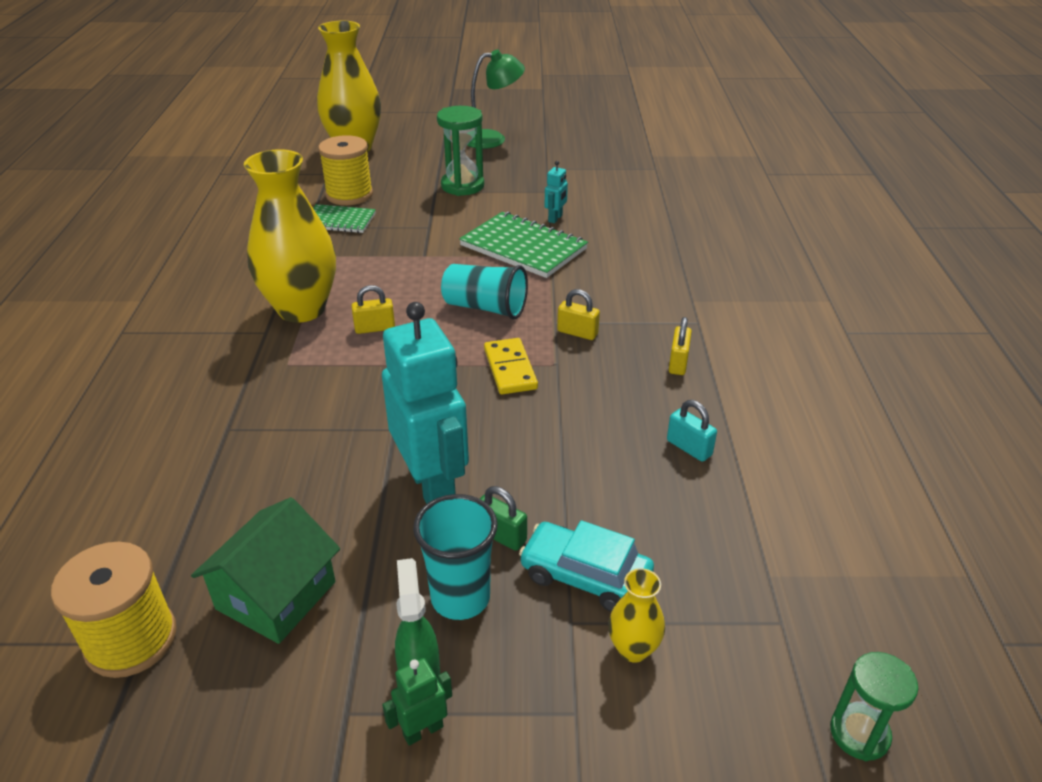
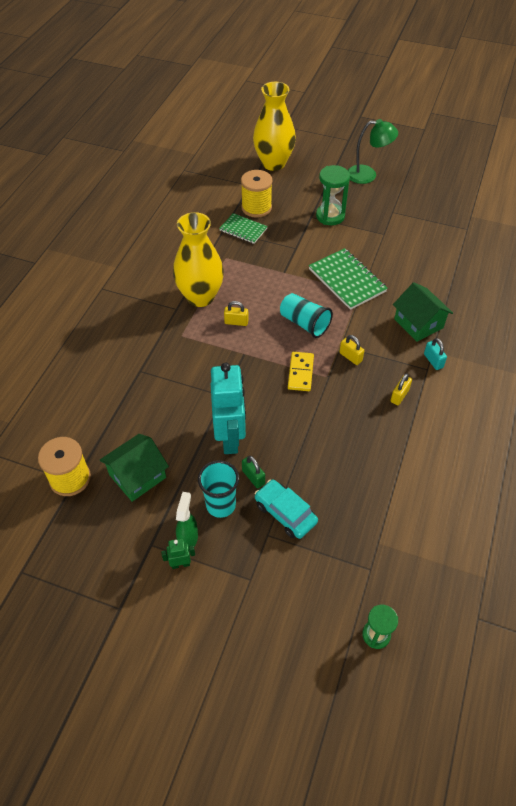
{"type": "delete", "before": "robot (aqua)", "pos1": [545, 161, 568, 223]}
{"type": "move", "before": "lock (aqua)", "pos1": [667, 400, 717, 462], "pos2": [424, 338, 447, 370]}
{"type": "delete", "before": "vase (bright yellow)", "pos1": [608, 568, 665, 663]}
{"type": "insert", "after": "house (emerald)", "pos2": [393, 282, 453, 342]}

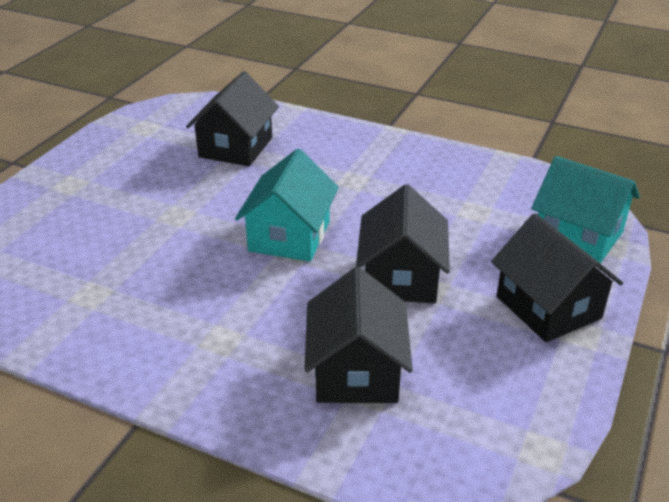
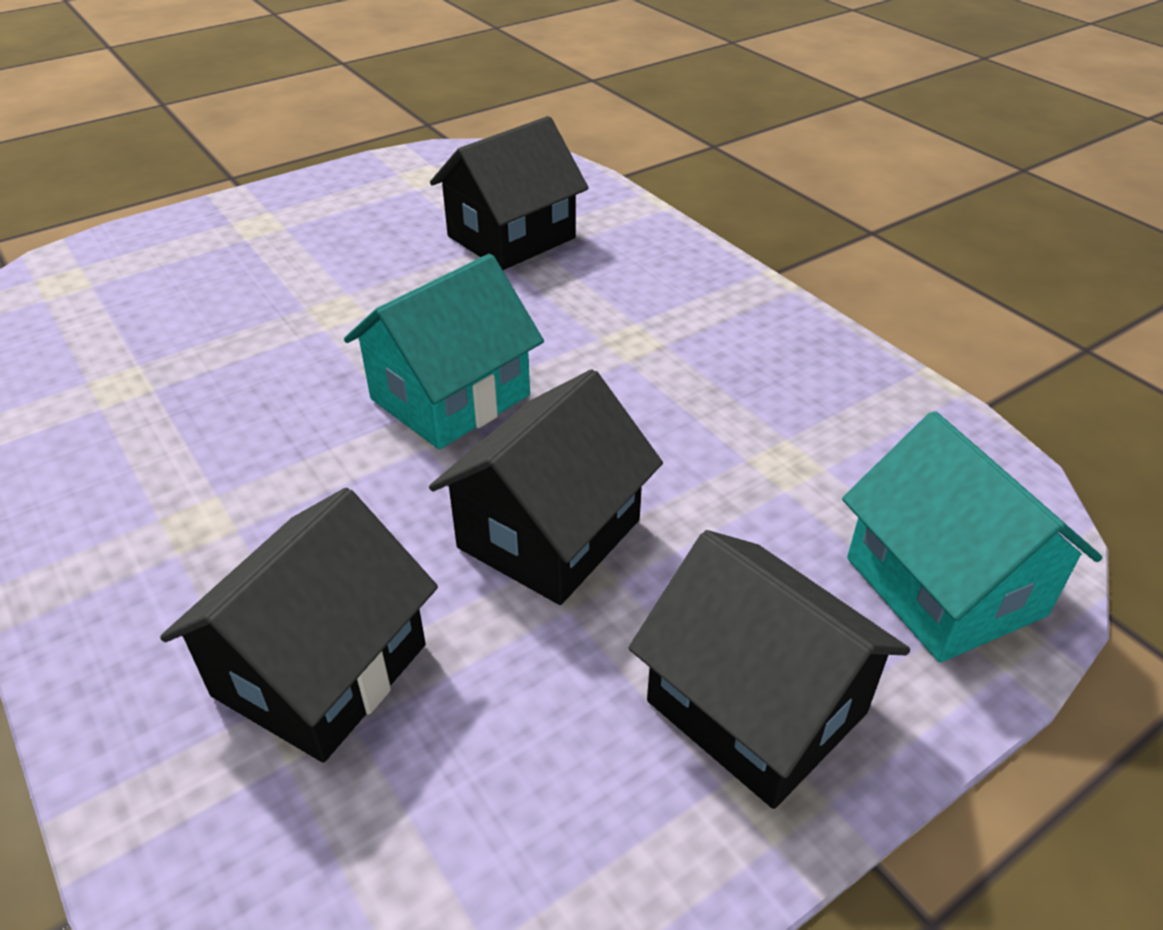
{"type": "rotate", "before": "house (ebony)", "pos1": [491, 213, 623, 342], "pos2": [629, 530, 910, 809], "turn": -45}

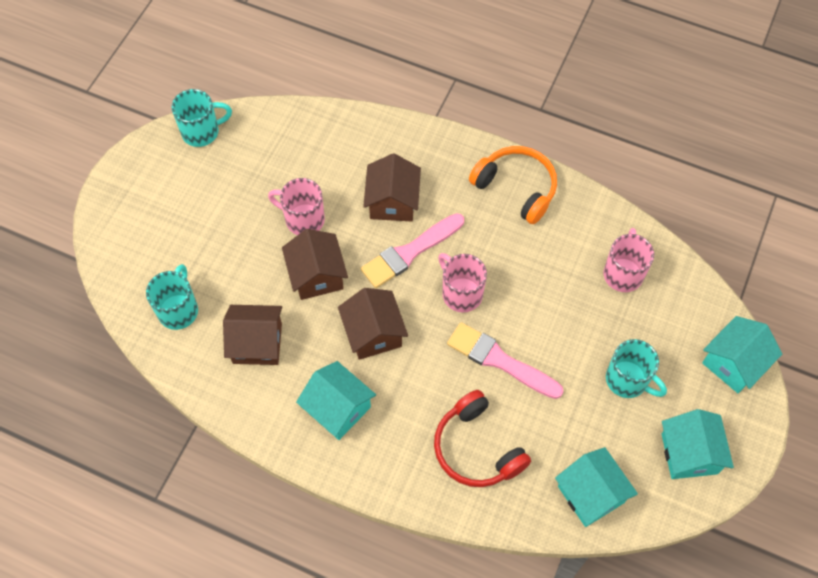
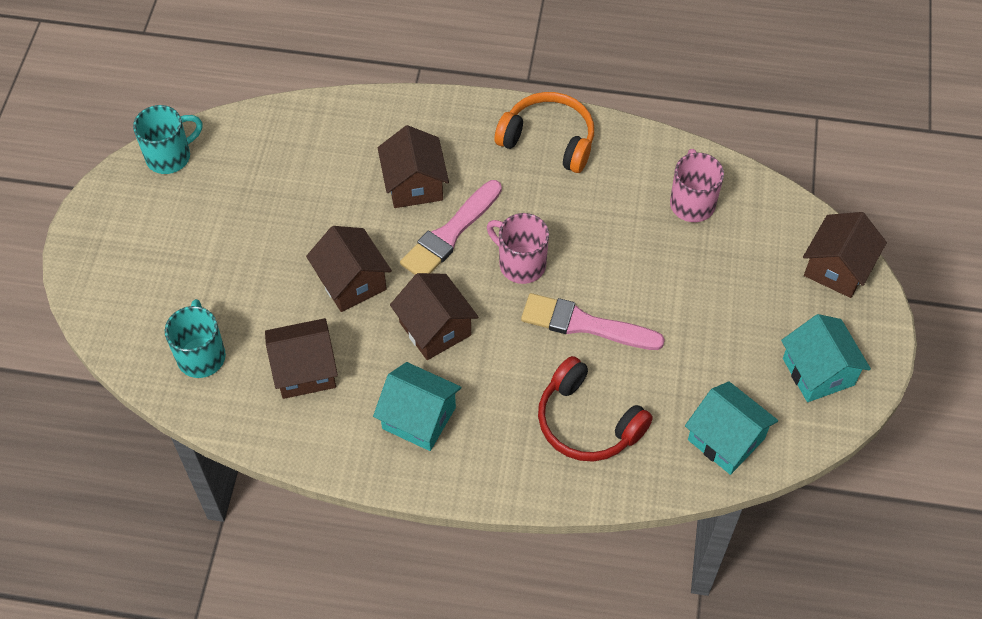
{"type": "delete", "before": "mug (rosy)", "pos1": [268, 178, 325, 235]}
{"type": "recolor", "before": "house (aqua)", "after": "house (brown)", "pos1": [702, 316, 782, 393], "pos2": [803, 212, 887, 298]}
{"type": "delete", "before": "mug (aqua)", "pos1": [606, 339, 667, 398]}

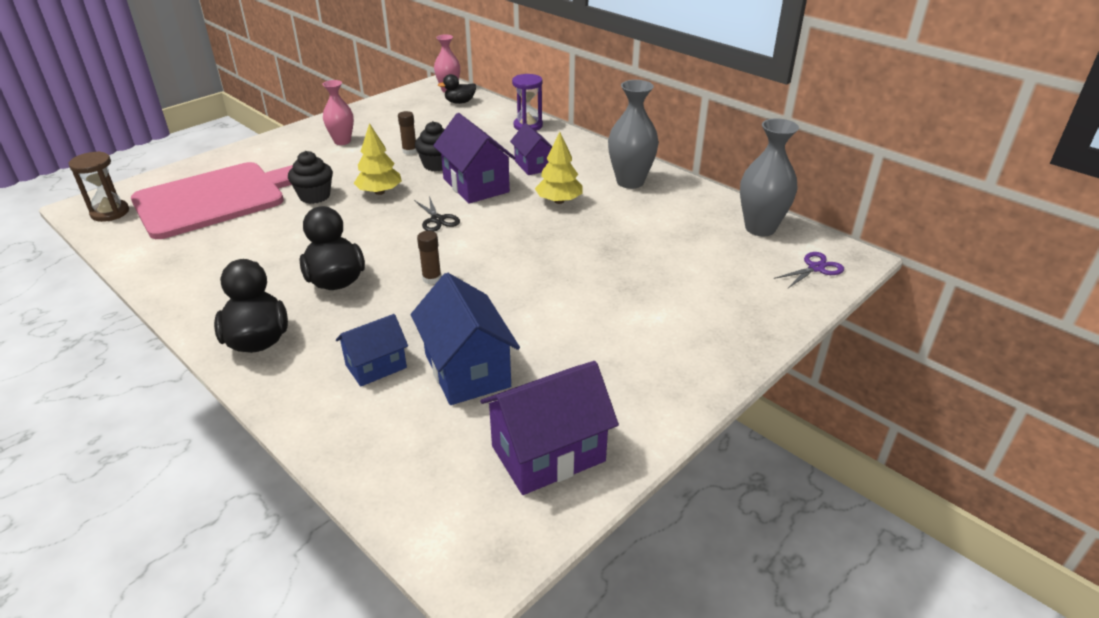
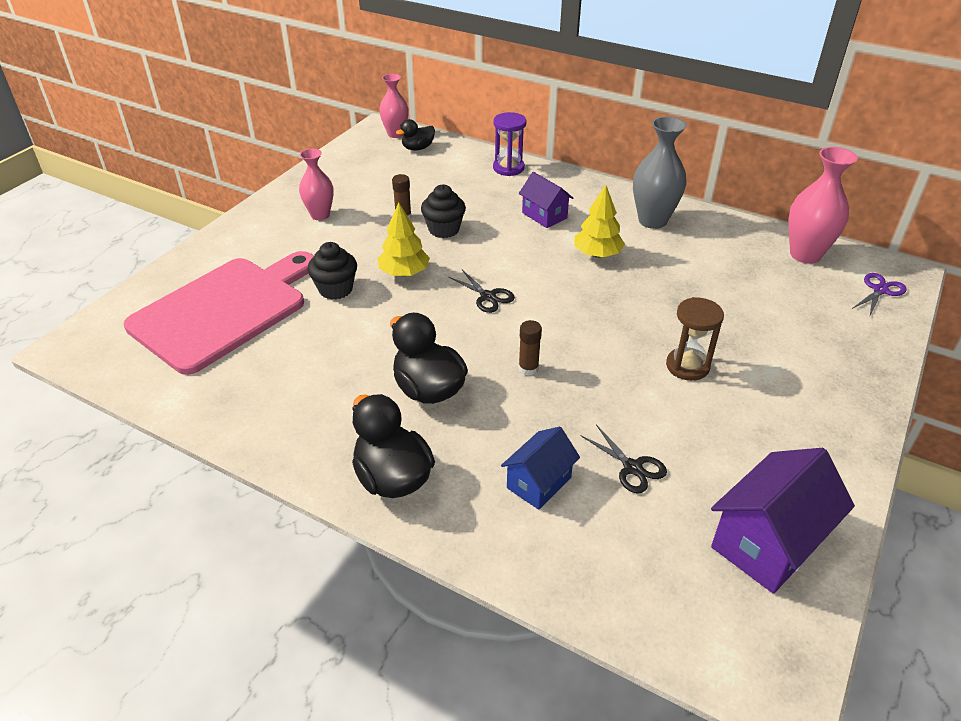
{"type": "delete", "before": "house (violet)", "pos1": [433, 113, 516, 204]}
{"type": "recolor", "before": "vase (grey)", "after": "vase (rosy)", "pos1": [740, 118, 799, 236], "pos2": [788, 147, 858, 264]}
{"type": "move", "before": "sandglass (brown)", "pos1": [69, 151, 129, 222], "pos2": [666, 297, 724, 381]}
{"type": "replace", "before": "house (blue)", "after": "scissors (ebony)", "pos1": [411, 273, 520, 405], "pos2": [581, 425, 667, 493]}

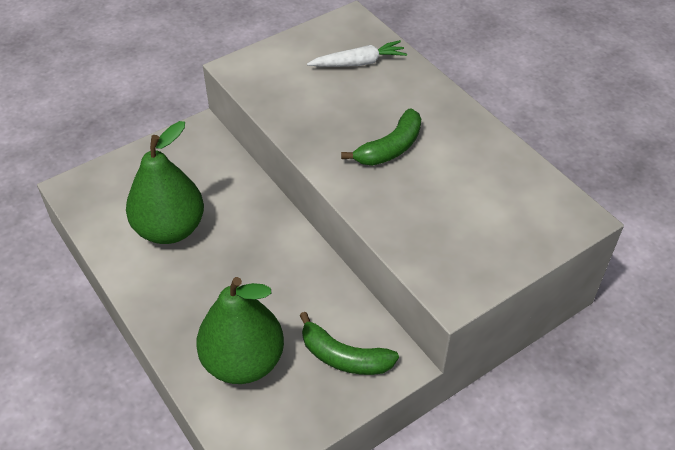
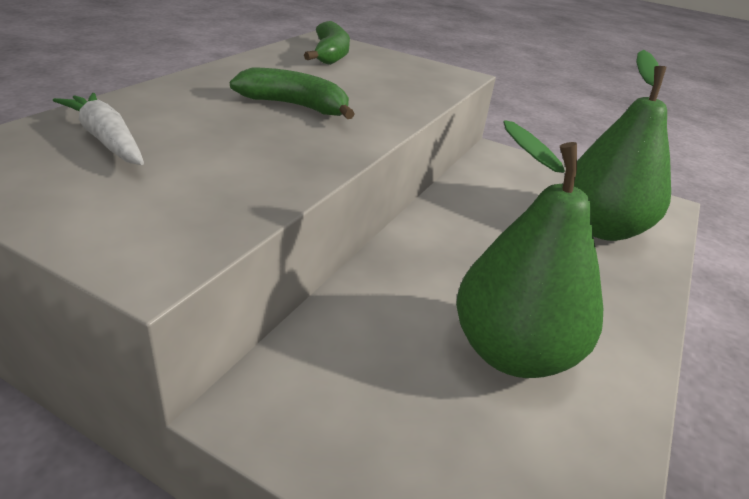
{"type": "move", "before": "toy banana (emerald)", "pos1": [300, 312, 399, 375], "pos2": [304, 21, 350, 65]}

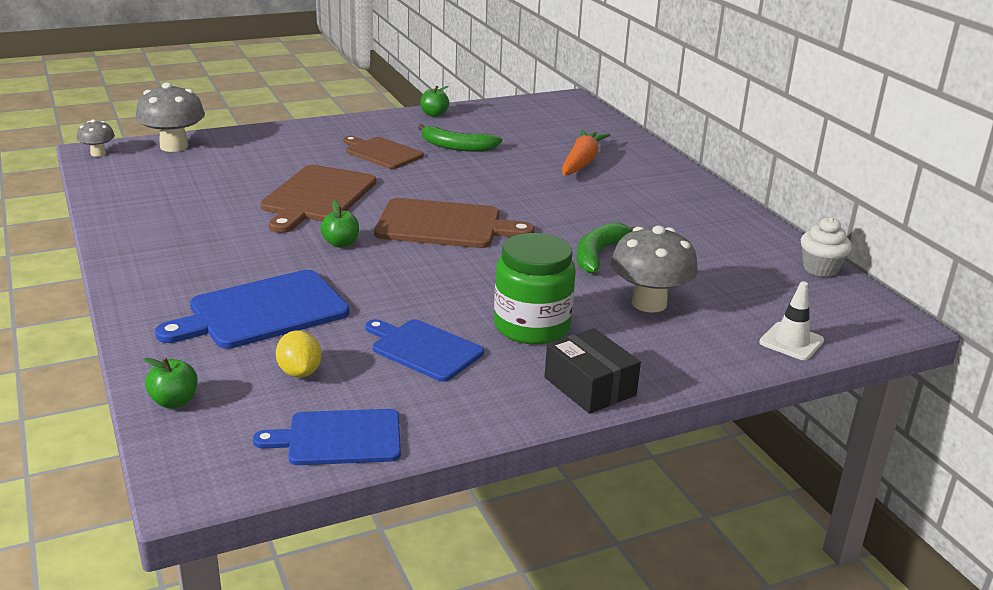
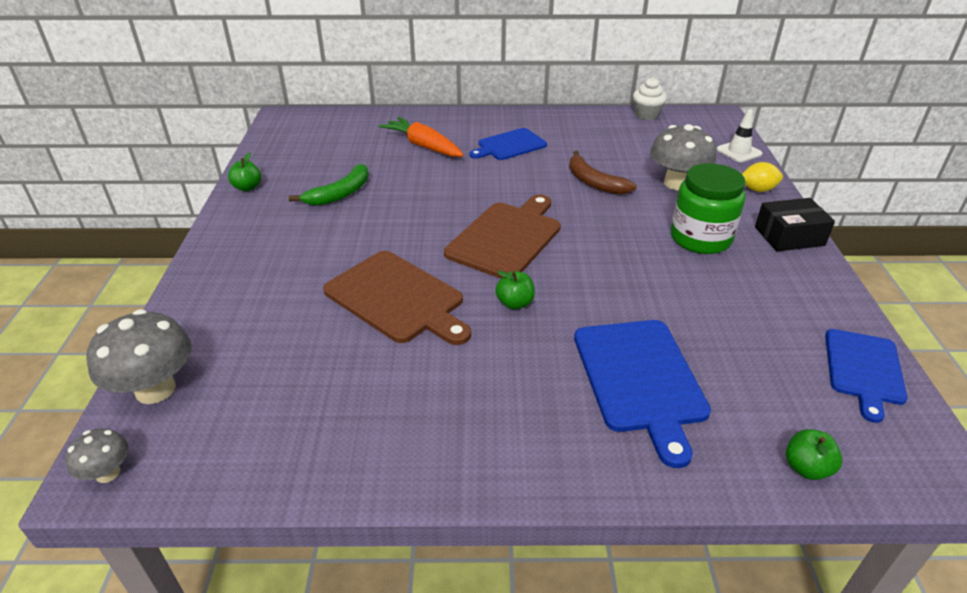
{"type": "delete", "before": "cutting board (brown)", "pos1": [343, 136, 424, 169]}
{"type": "recolor", "before": "toy banana (emerald)", "after": "toy banana (brown)", "pos1": [577, 222, 642, 273], "pos2": [569, 150, 637, 195]}
{"type": "move", "before": "cutting board (blue)", "pos1": [365, 319, 484, 382], "pos2": [469, 128, 547, 160]}
{"type": "move", "before": "citrus fruit (bright yellow)", "pos1": [276, 330, 322, 378], "pos2": [742, 162, 783, 192]}

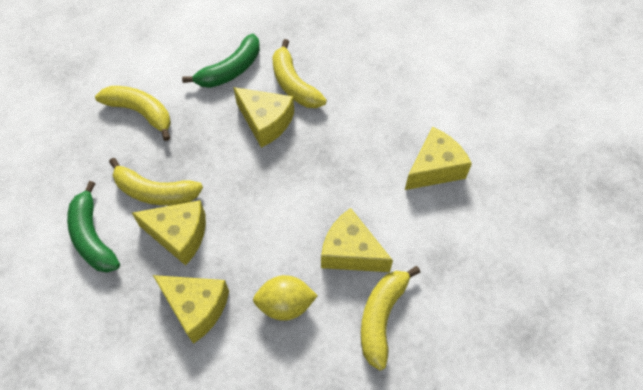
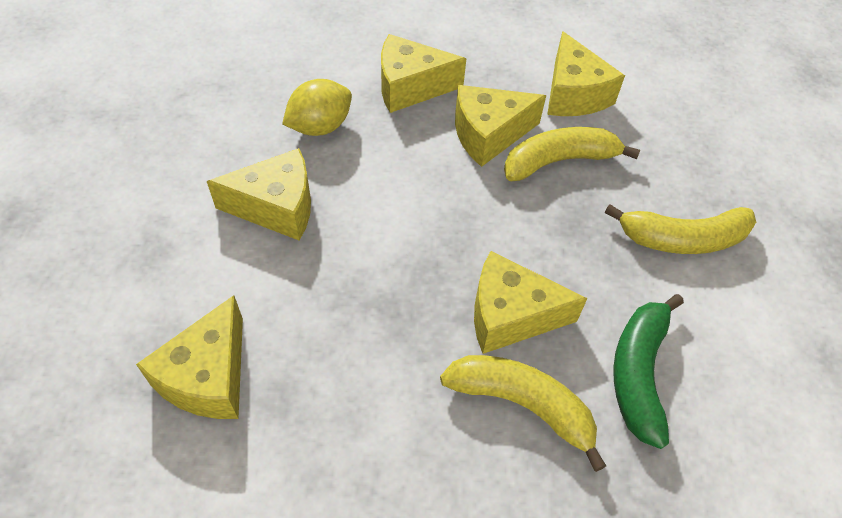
{"type": "replace", "before": "toy banana (emerald)", "after": "piece of cheese (bright yellow)", "pos1": [67, 181, 120, 273], "pos2": [547, 31, 625, 116]}
{"type": "delete", "before": "toy banana (bright yellow)", "pos1": [361, 266, 420, 370]}

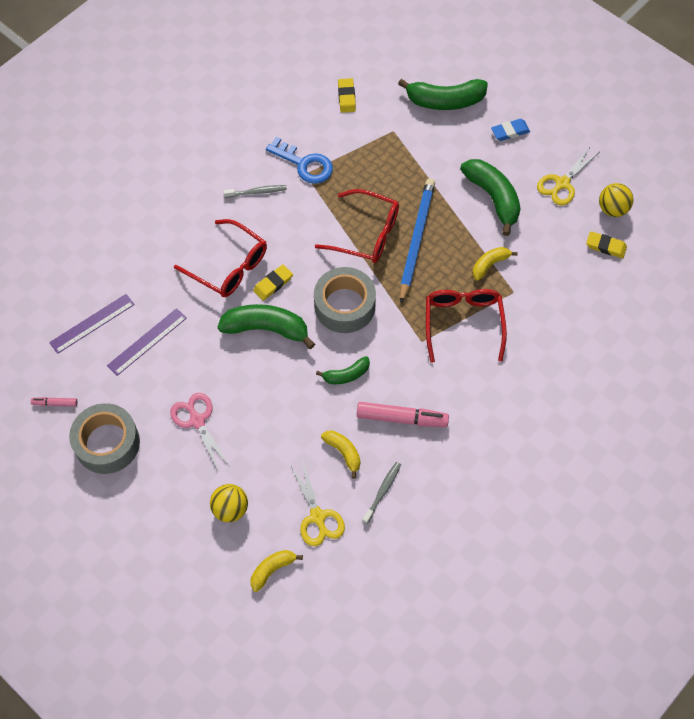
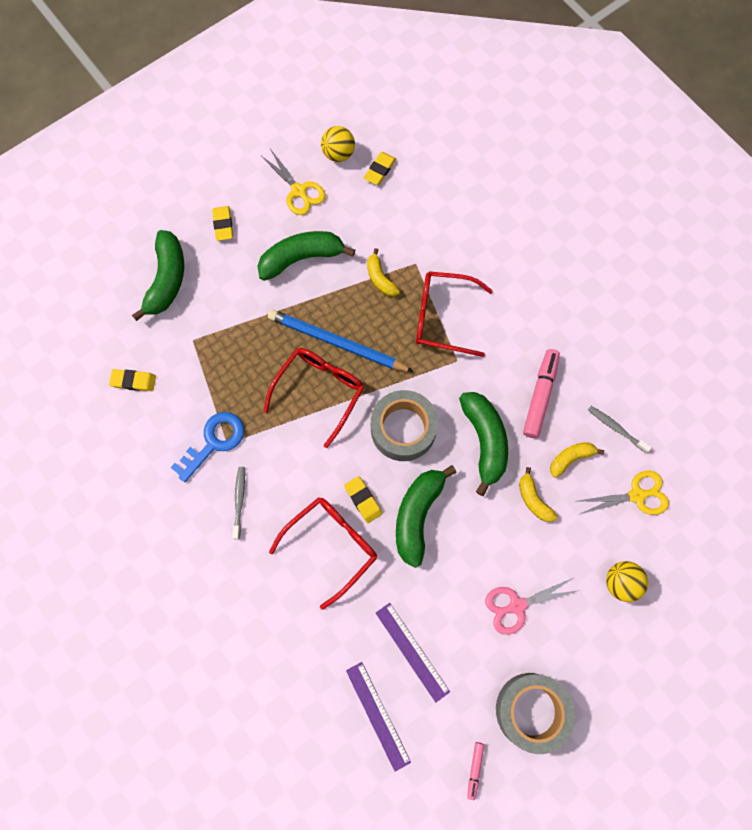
{"type": "recolor", "before": "eraser (blue)", "after": "eraser (bright yellow)", "pos1": [491, 119, 530, 141], "pos2": [212, 206, 233, 241]}
{"type": "resize", "before": "toy banana (emerald)", "pos1": [316, 356, 370, 384], "pos2": [459, 392, 508, 496], "scale": 1.81}
{"type": "move", "before": "toy banana (bright yellow)", "pos1": [251, 550, 303, 592], "pos2": [519, 467, 558, 522]}

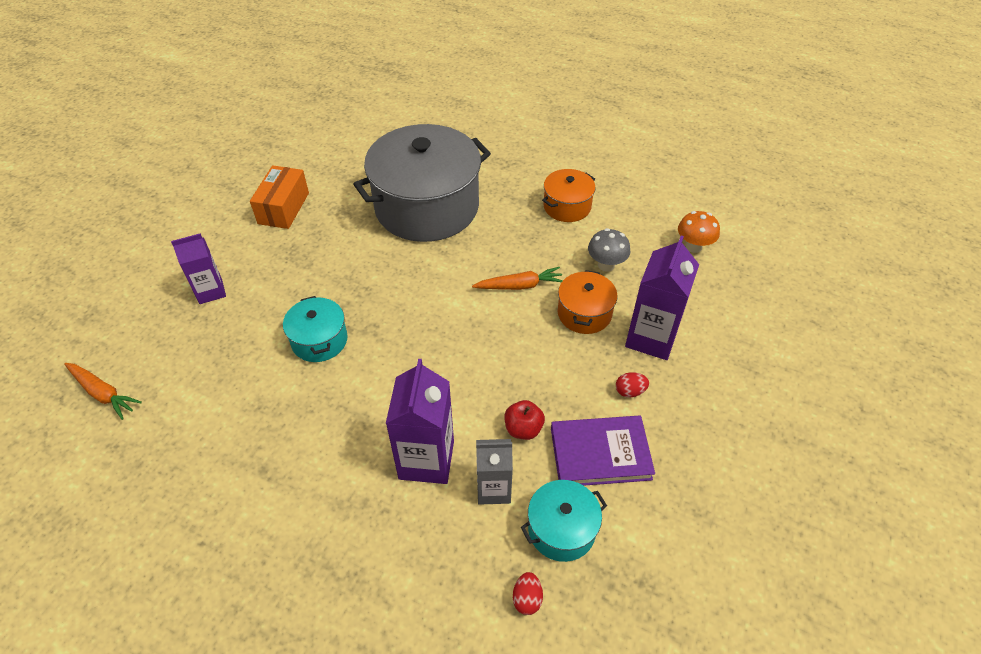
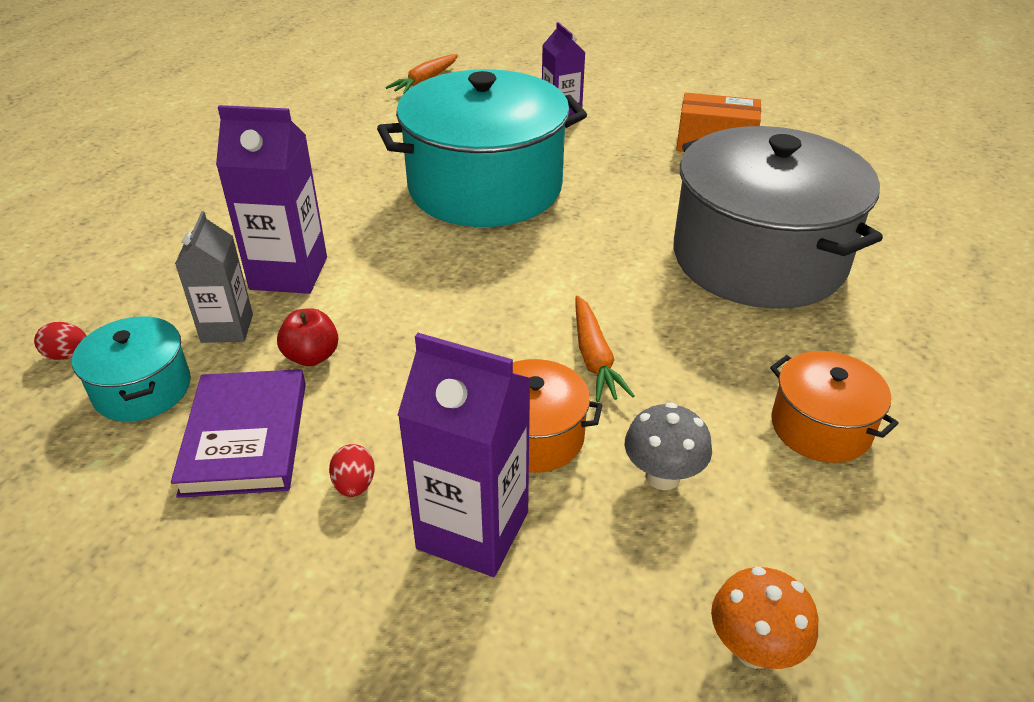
{"type": "resize", "before": "stockpot (aqua)", "pos1": [283, 296, 348, 362], "pos2": [377, 69, 587, 227], "scale": 2.17}

